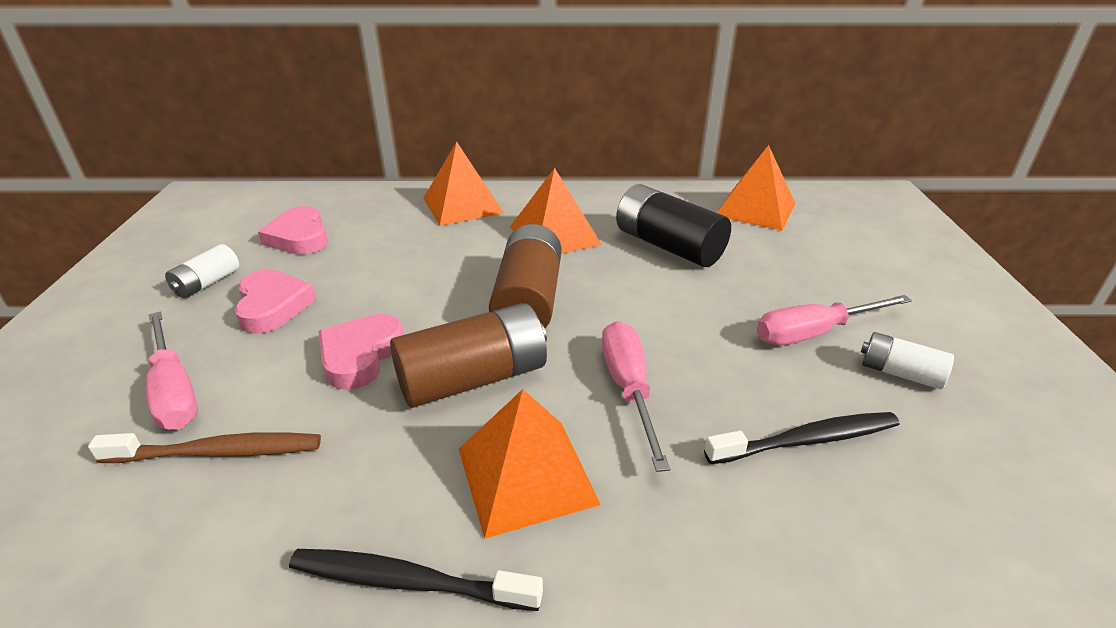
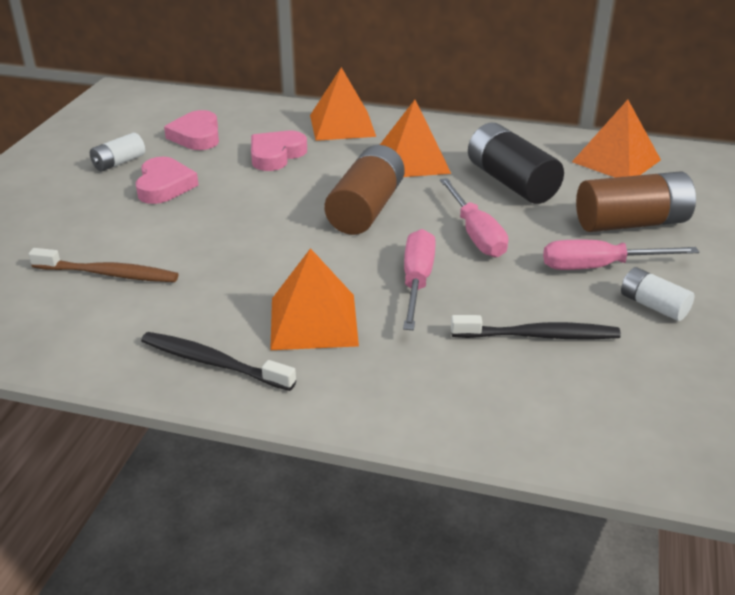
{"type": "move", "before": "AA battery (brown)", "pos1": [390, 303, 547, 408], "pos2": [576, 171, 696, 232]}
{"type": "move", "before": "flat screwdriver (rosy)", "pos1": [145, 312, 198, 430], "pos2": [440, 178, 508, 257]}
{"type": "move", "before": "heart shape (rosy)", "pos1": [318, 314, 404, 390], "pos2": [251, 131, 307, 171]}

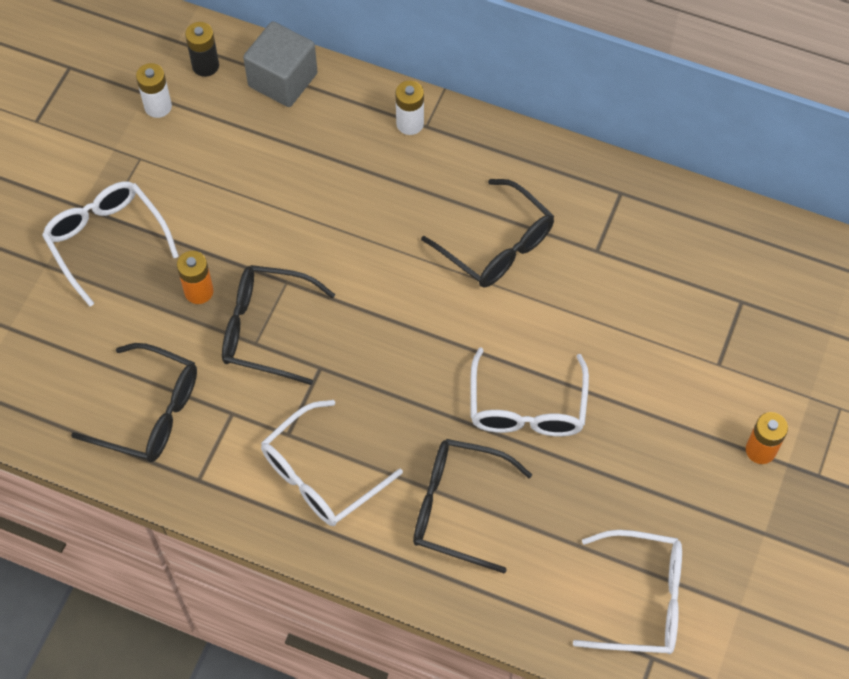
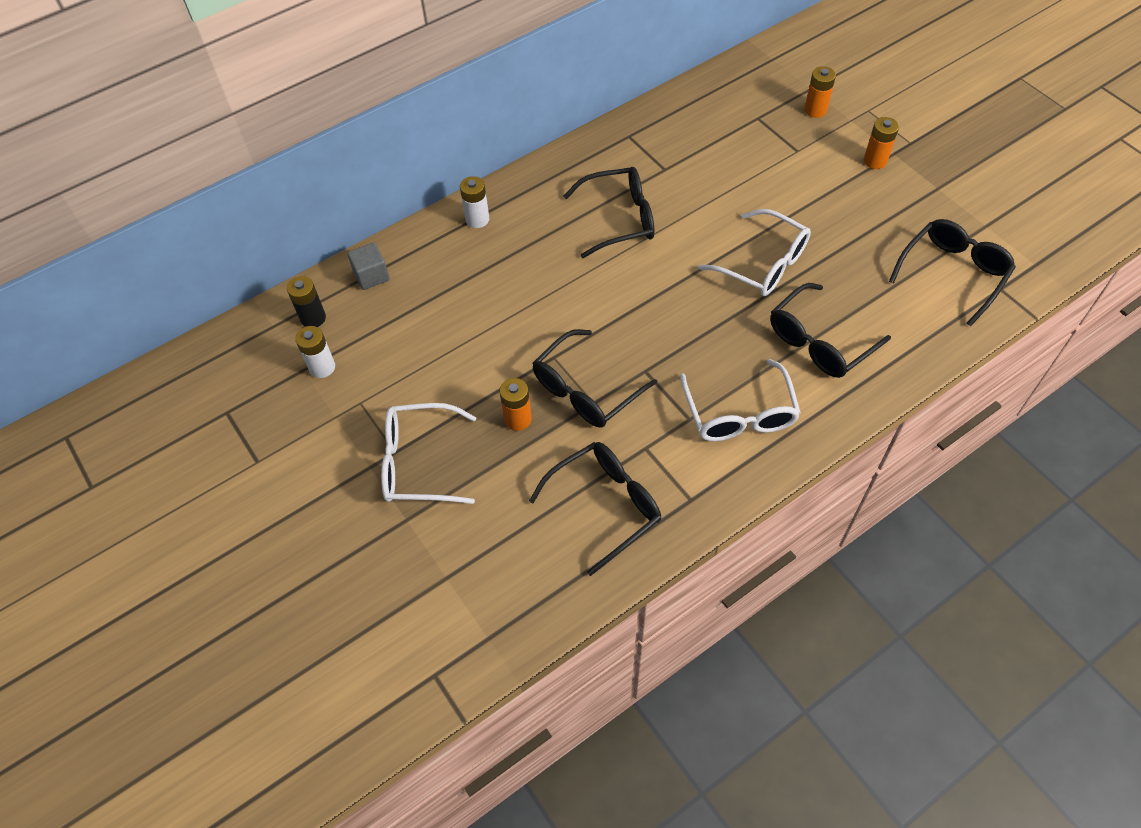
{"type": "resize", "before": "cube (grey)", "pos1": [243, 22, 318, 107], "pos2": [347, 242, 390, 290], "scale": 0.62}
{"type": "recolor", "before": "glasses (white)", "after": "glasses (ebony)", "pos1": [573, 530, 682, 654], "pos2": [889, 219, 1016, 326]}
{"type": "insert", "after": "AA battery (orange-coloured)", "pos2": [804, 66, 836, 118]}

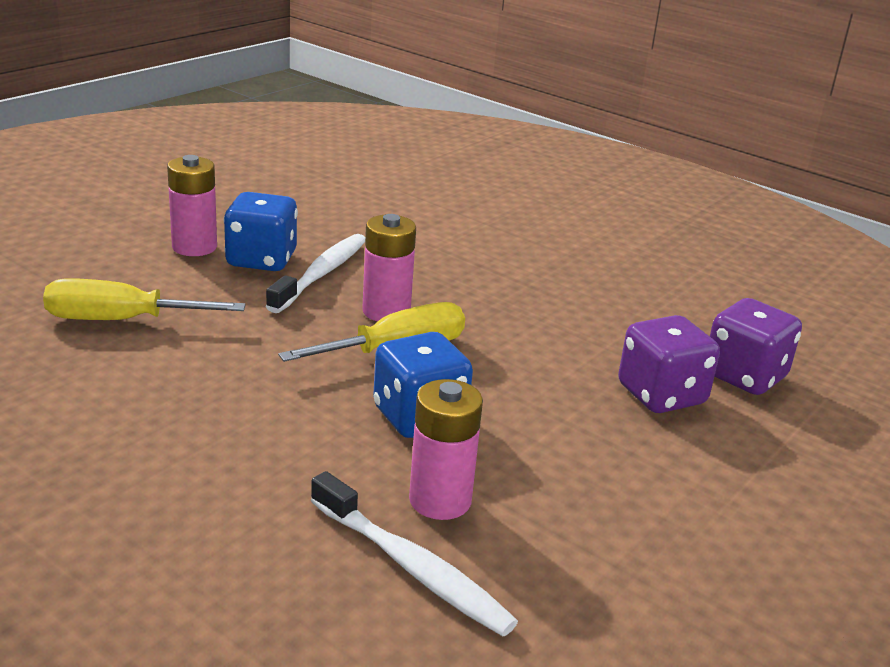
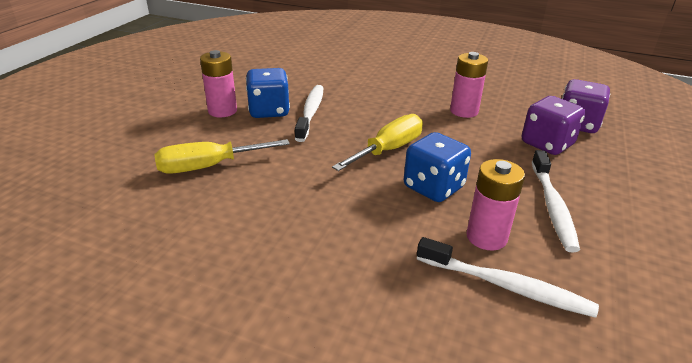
{"type": "move", "before": "AA battery (rosy)", "pos1": [362, 214, 416, 322], "pos2": [450, 52, 488, 118]}
{"type": "insert", "after": "tooth brush (white)", "pos2": [532, 150, 580, 253]}

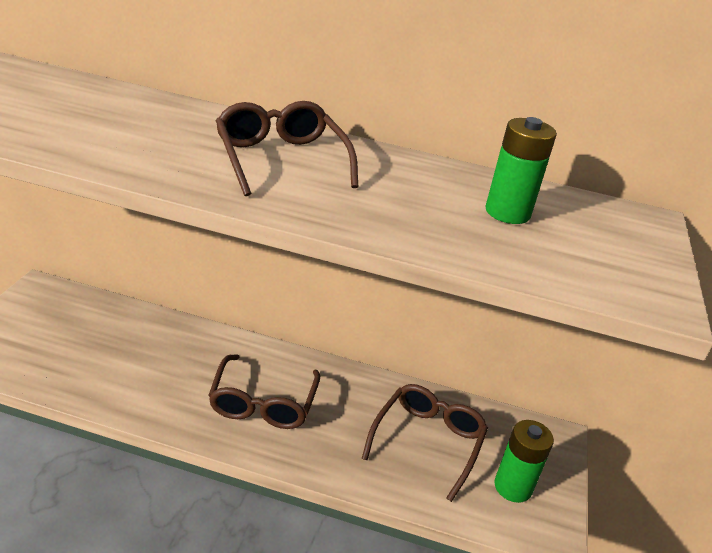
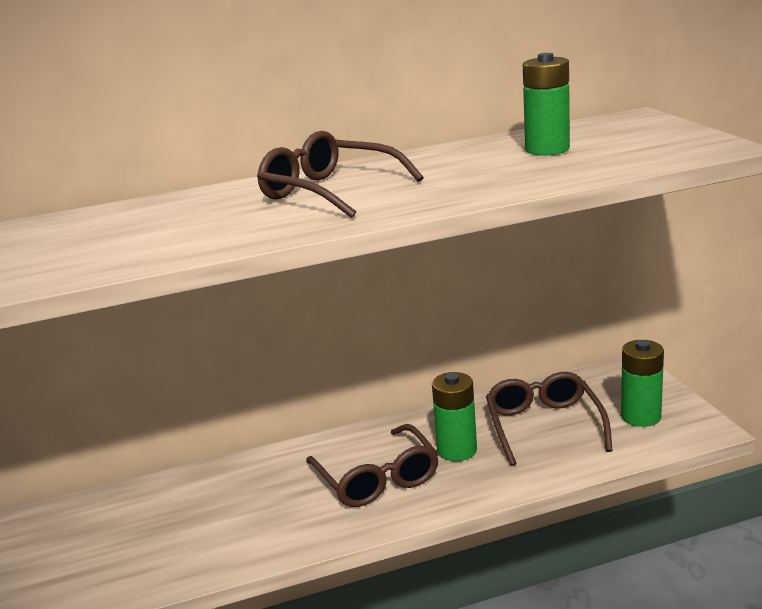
{"type": "insert", "after": "AA battery (emerald)", "pos2": [432, 372, 477, 461]}

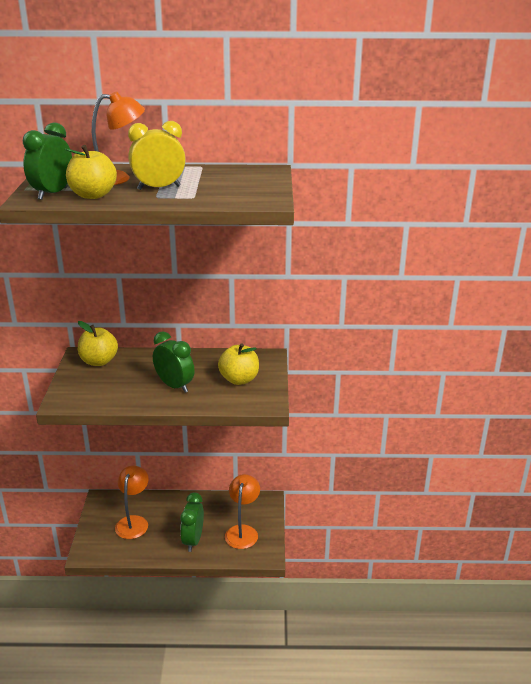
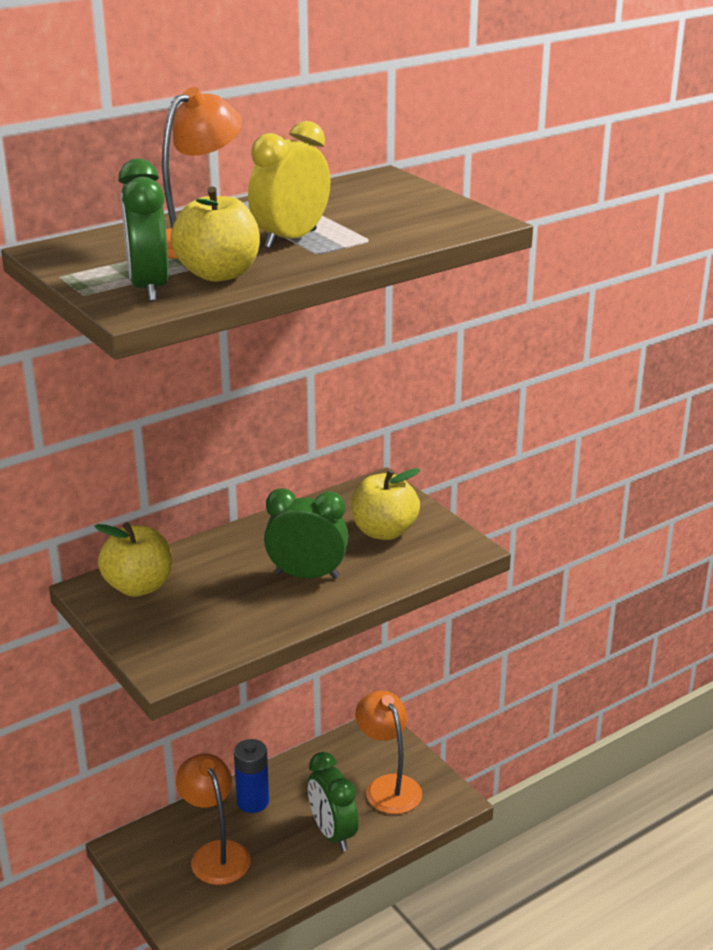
{"type": "insert", "after": "AA battery (blue)", "pos2": [234, 739, 269, 813]}

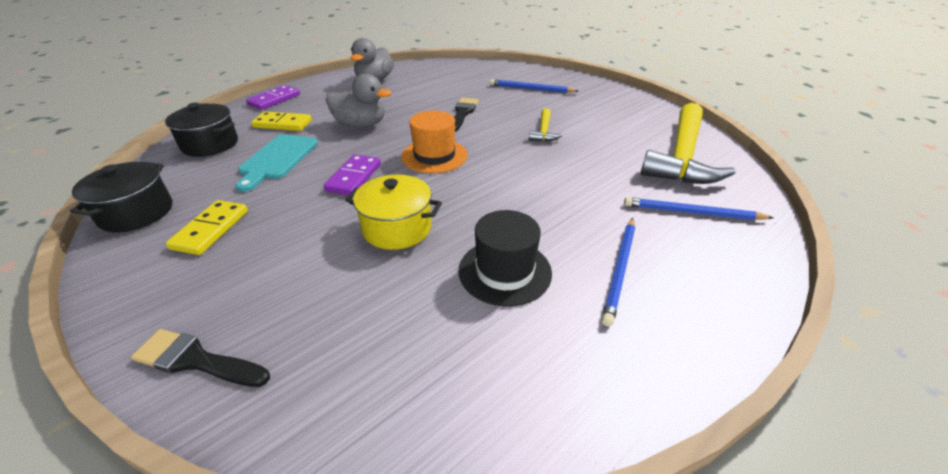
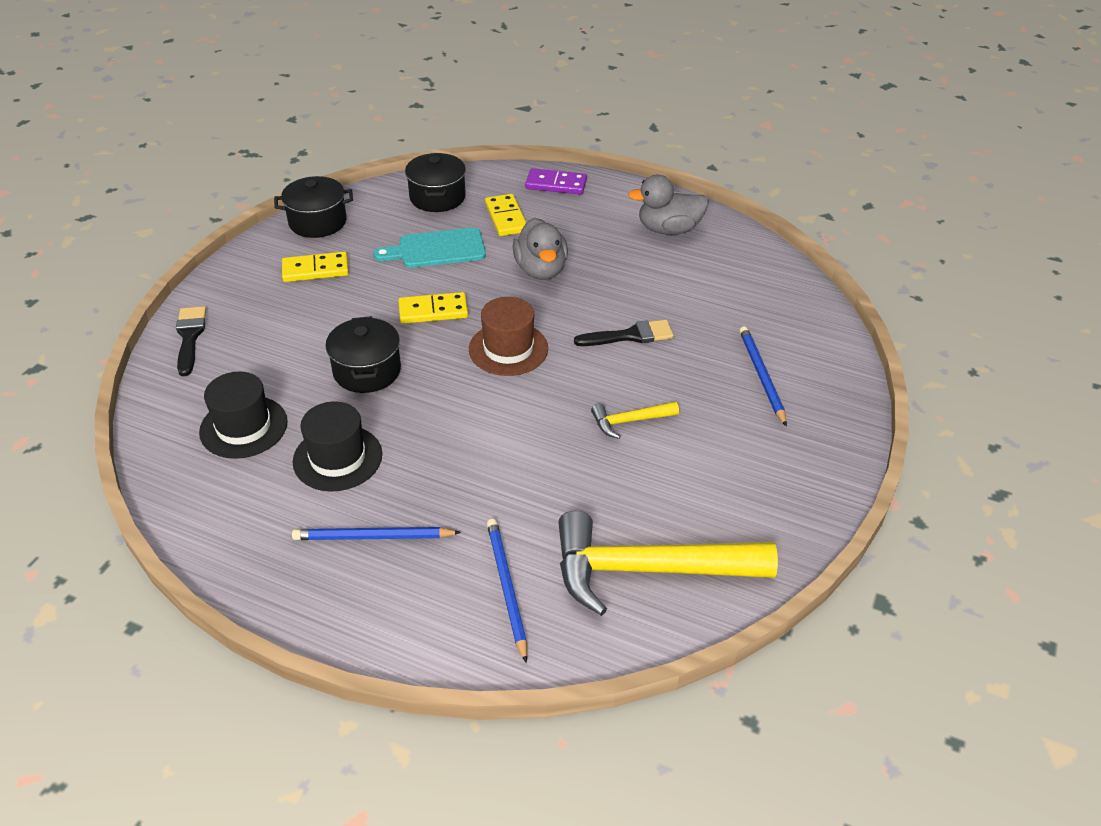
{"type": "recolor", "before": "top hat (orange-coloured)", "after": "top hat (brown)", "pos1": [401, 110, 468, 173], "pos2": [469, 297, 548, 376]}
{"type": "recolor", "before": "domino piece (violet)", "after": "domino piece (bright yellow)", "pos1": [323, 154, 381, 195], "pos2": [398, 292, 468, 324]}
{"type": "recolor", "before": "stockpot (bright yellow)", "after": "stockpot (ebony)", "pos1": [345, 175, 442, 250], "pos2": [325, 316, 401, 393]}
{"type": "insert", "after": "top hat (ebony)", "pos2": [199, 371, 288, 459]}

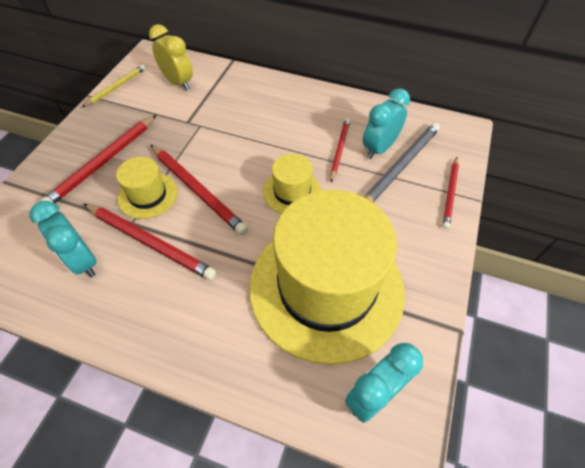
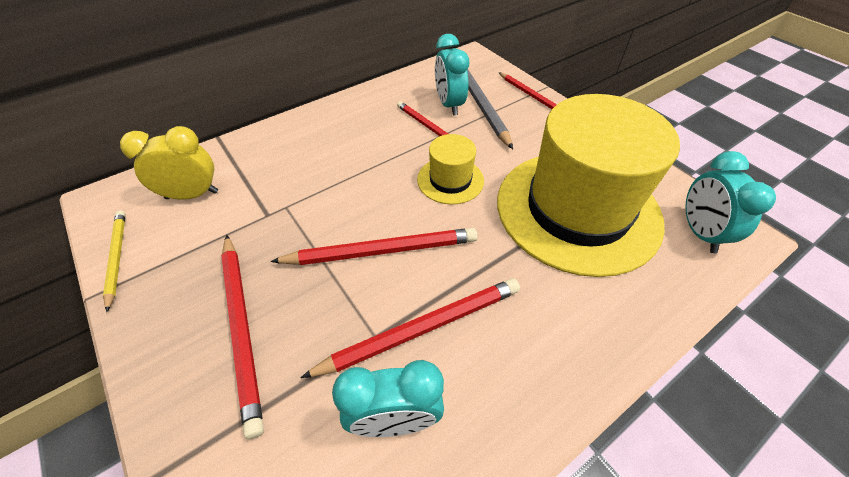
{"type": "delete", "before": "top hat (bright yellow)", "pos1": [116, 157, 178, 219]}

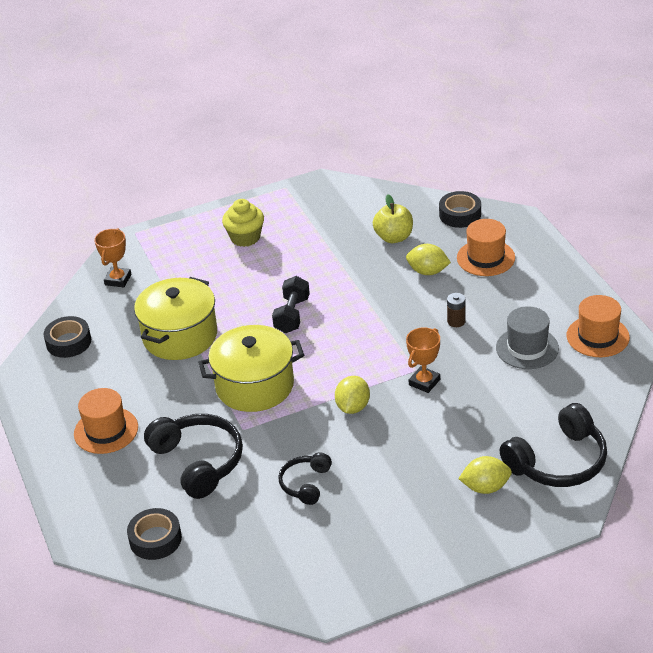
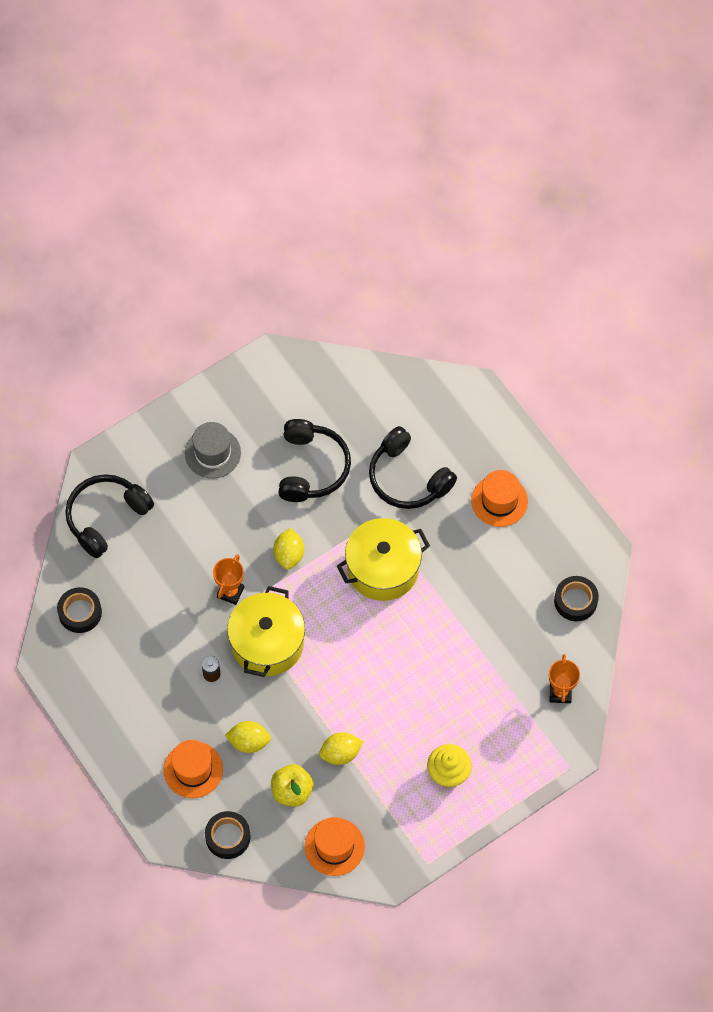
{"type": "delete", "before": "hand weight (ebony)", "pos1": [272, 276, 310, 333]}
{"type": "move", "before": "stockpot (bright yellow)", "pos1": [134, 277, 217, 360], "pos2": [227, 586, 305, 677]}
{"type": "move", "before": "top hat (orange-coloured)", "pos1": [567, 295, 630, 357], "pos2": [305, 817, 365, 876]}
{"type": "move", "before": "top hat (grey)", "pos1": [496, 306, 559, 369], "pos2": [185, 422, 241, 479]}
{"type": "resize", "before": "headset (ebony)", "pos1": [278, 452, 332, 505], "pos2": [279, 419, 351, 502], "scale": 1.76}
{"type": "move", "before": "citrus fruit (bright yellow)", "pos1": [458, 456, 512, 494], "pos2": [319, 732, 363, 765]}
{"type": "move", "before": "sticky tape (ebony)", "pos1": [127, 508, 182, 560], "pos2": [57, 587, 102, 633]}

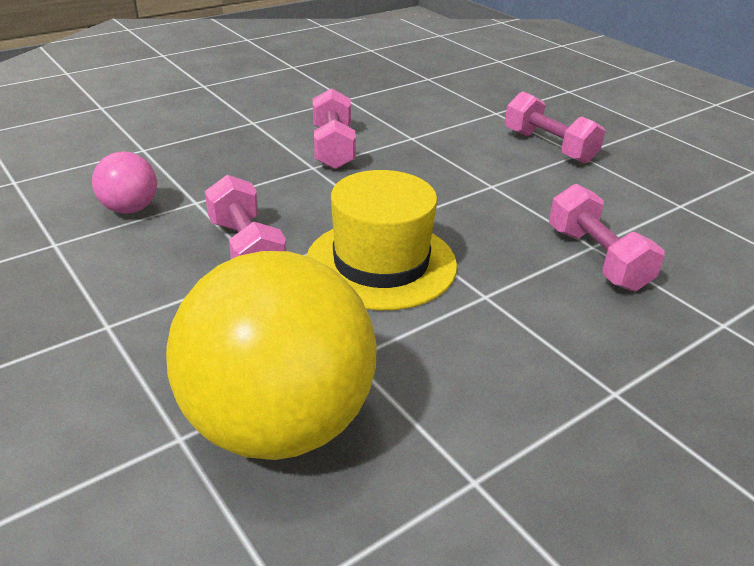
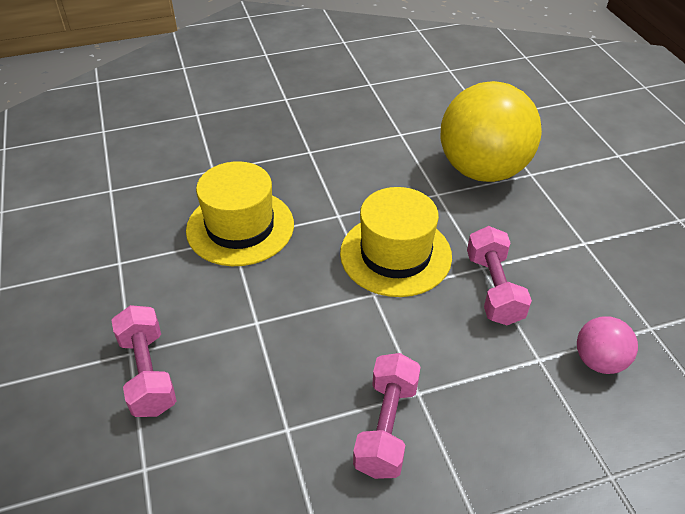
{"type": "replace", "before": "hand weight (rosy)", "after": "top hat (bright yellow)", "pos1": [549, 184, 665, 291], "pos2": [186, 161, 294, 266]}

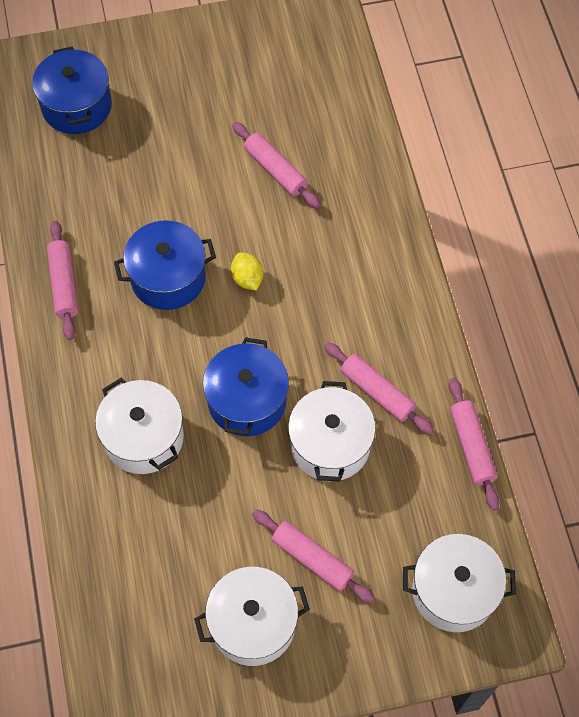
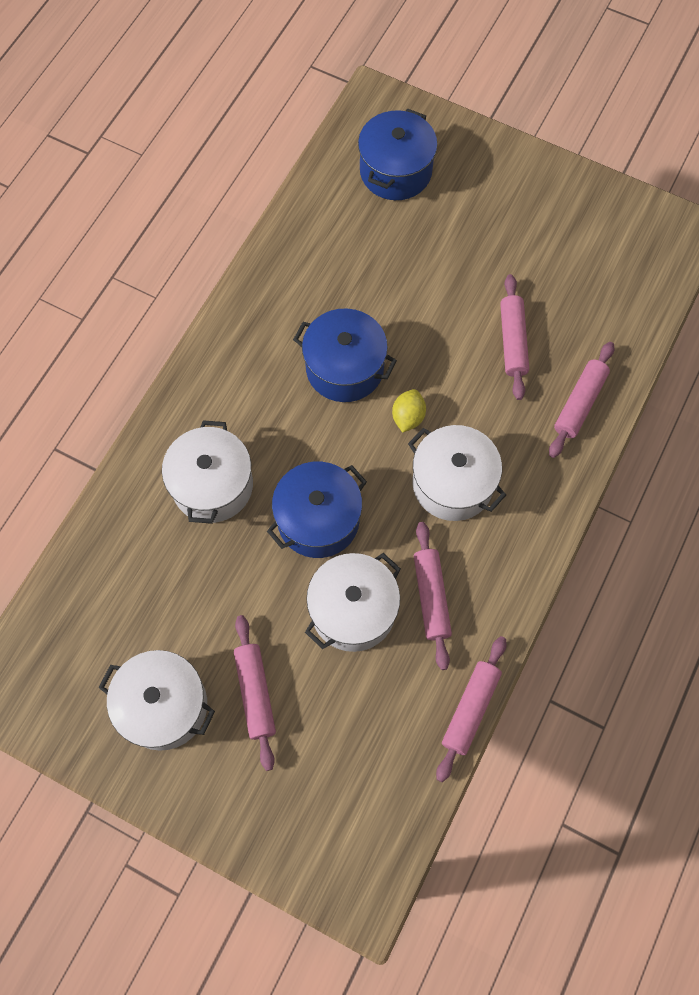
{"type": "move", "before": "dough roller (rosy)", "pos1": [47, 221, 78, 340], "pos2": [549, 342, 614, 458]}
{"type": "move", "before": "stockpot (white)", "pos1": [403, 534, 516, 632], "pos2": [408, 425, 506, 521]}

